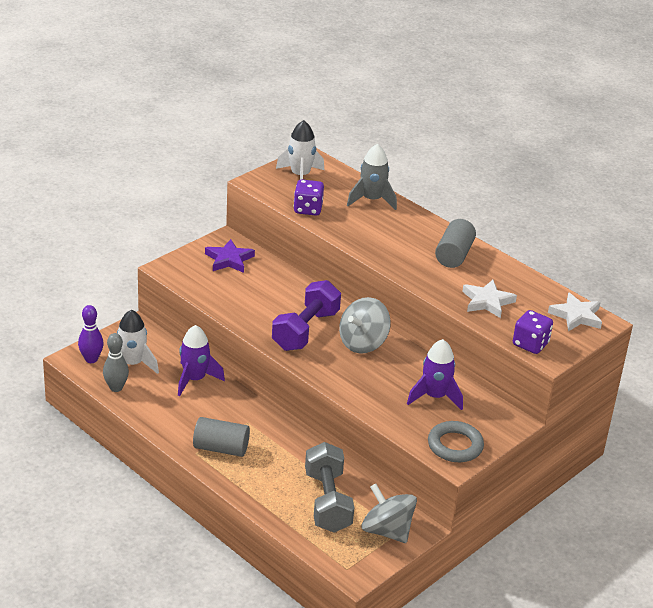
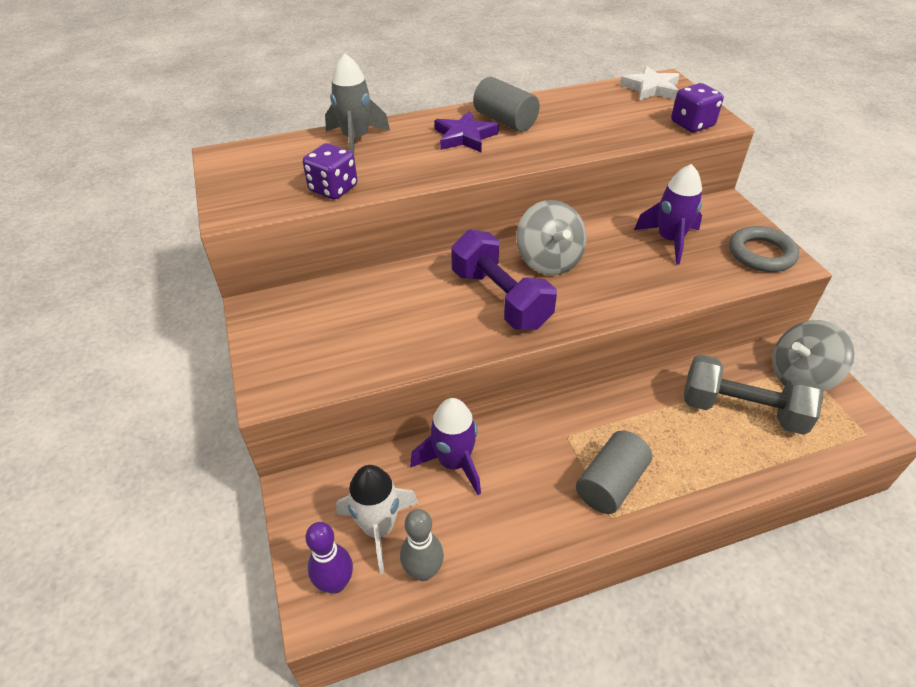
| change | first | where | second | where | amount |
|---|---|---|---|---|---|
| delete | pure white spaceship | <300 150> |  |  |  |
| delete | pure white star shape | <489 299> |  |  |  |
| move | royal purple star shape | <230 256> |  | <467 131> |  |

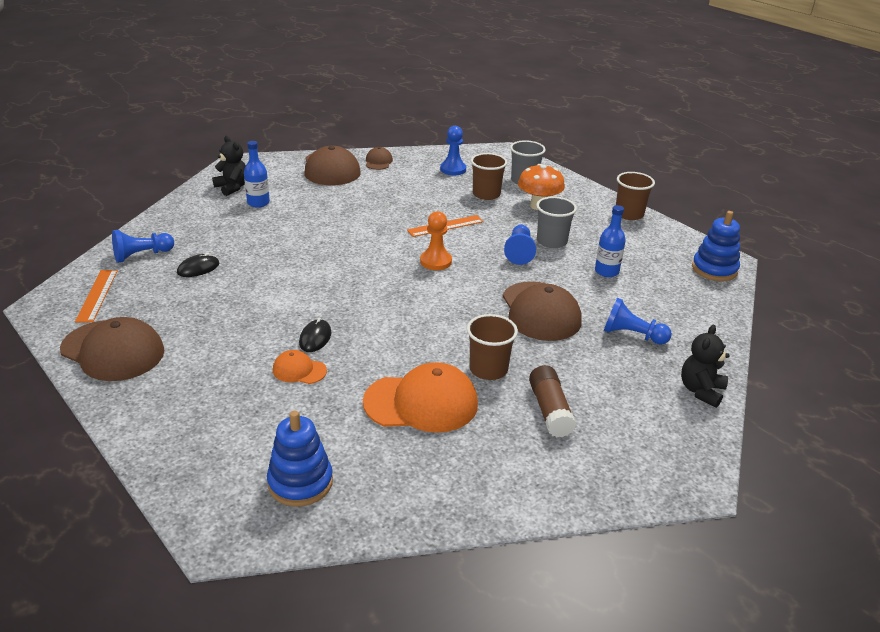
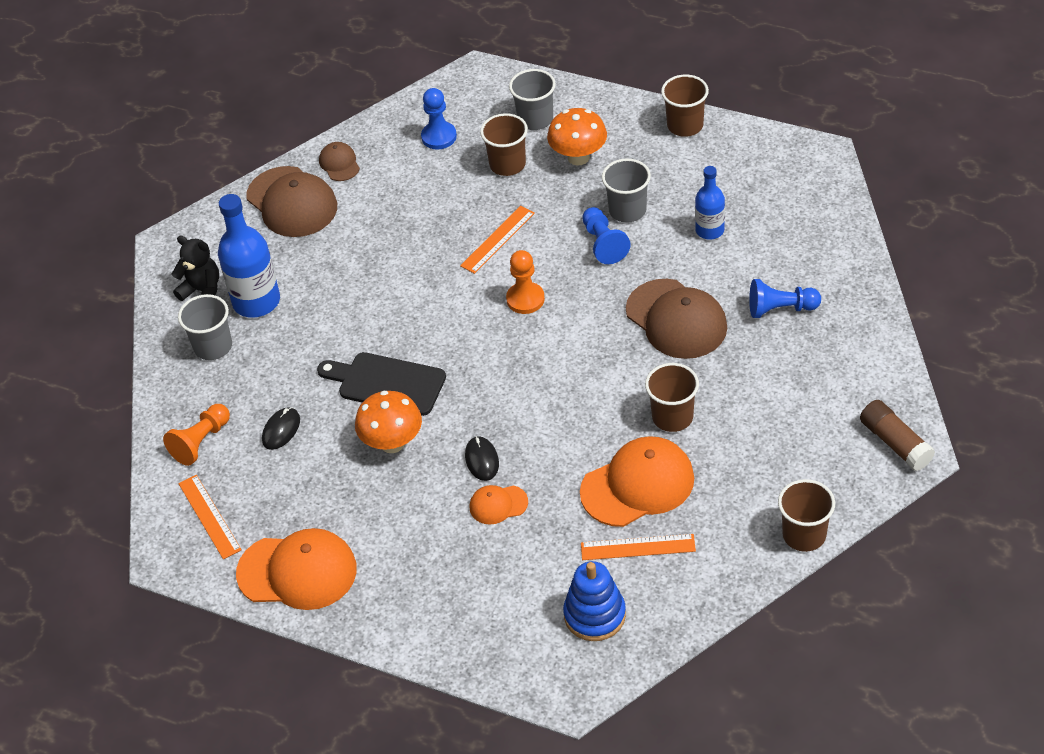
| change | first | where | second | where | amount |
|---|---|---|---|---|---|
| delete | ebony teddy bear | <705 366> |  |  |  |
| delete | royal blue stacking toy | <716 246> |  |  |  |
| insert |  |  | ash-grey cup | <205 327> |  |
| insert |  |  | ebony cutting board | <381 384> |  |
| insert |  |  | orange mushroom | <388 422> |  |
| insert |  |  | orange ruler | <638 547> |  |
| insert |  |  | brown cup | <806 515> |  |
| move | brown glue | <552 401> |  | <897 435> |  |
| recolor | brown peaked cap | <112 349> | orange peaked cap | <296 569> |  |
| recolor | royal blue chess pawn | <143 246> | orange chess pawn | <196 435> |  |
| resize | royal blue flask | <257 174> |  | <249 256> | x1.67 |

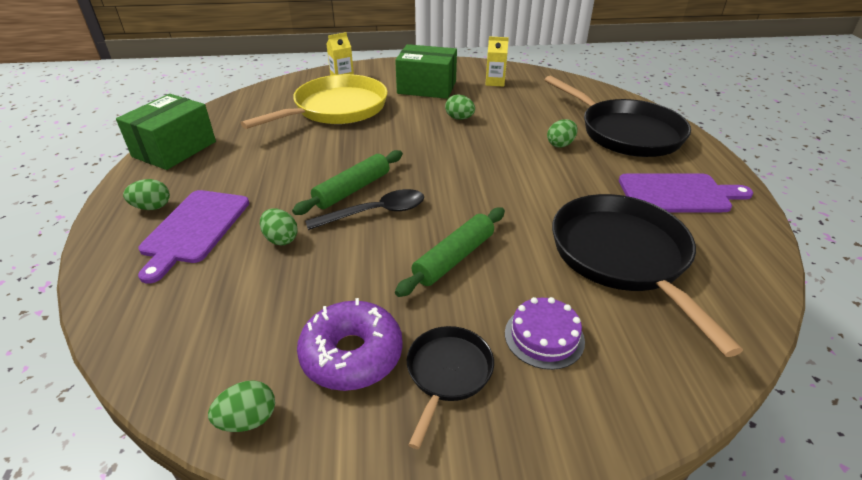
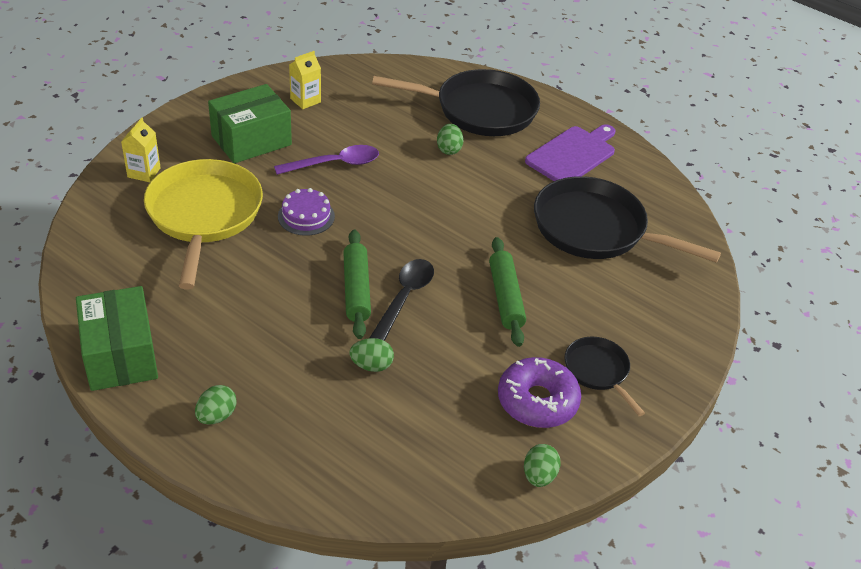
| change | first | where | second | where | amount |
|---|---|---|---|---|---|
| delete | royal purple cutting board | <193 237> |  |  |  |
| move | royal purple cake | <545 333> |  | <306 212> |  |
| replace | emerald toy egg | <460 107> | royal purple tablespoon | <326 160> |  |

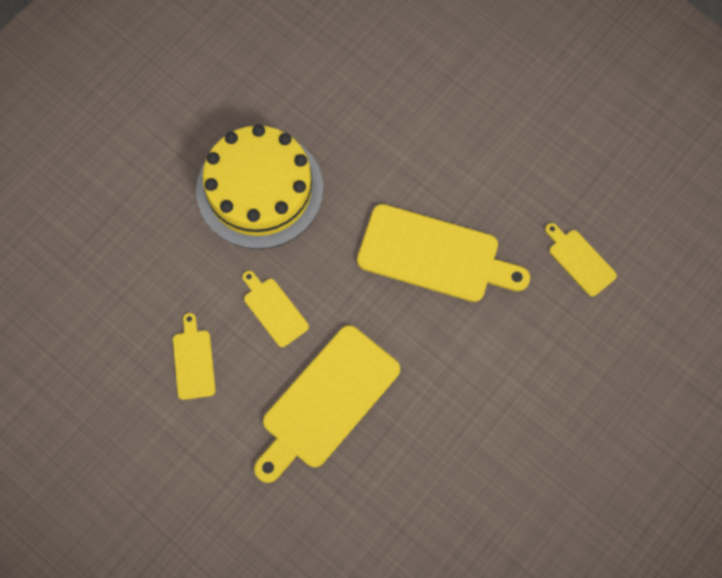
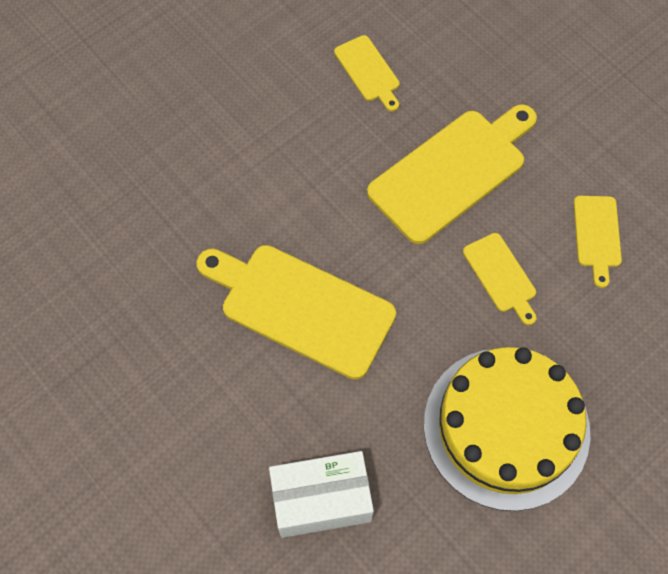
| change | first | where | second | where | amount |
|---|---|---|---|---|---|
| insert |  |  | pure white parcel | <321 494> |  |
| move | golden cutting board | <581 259> |  | <367 73> |  |

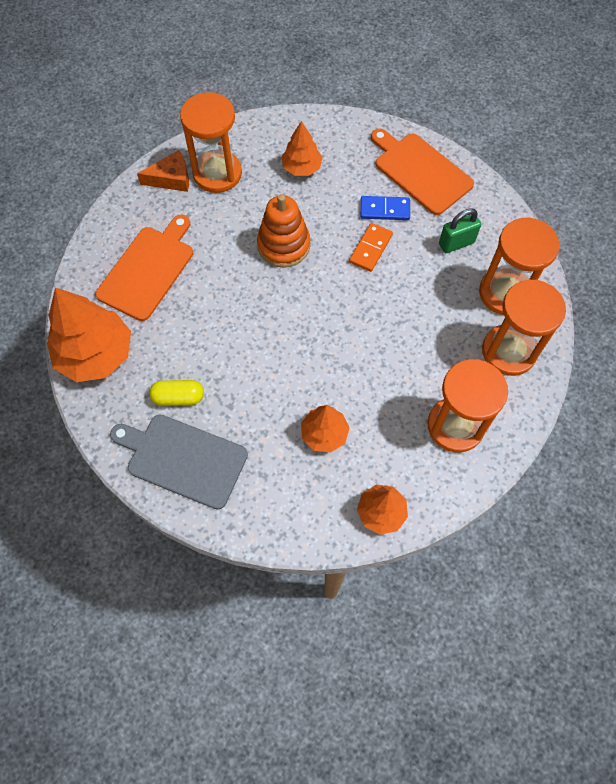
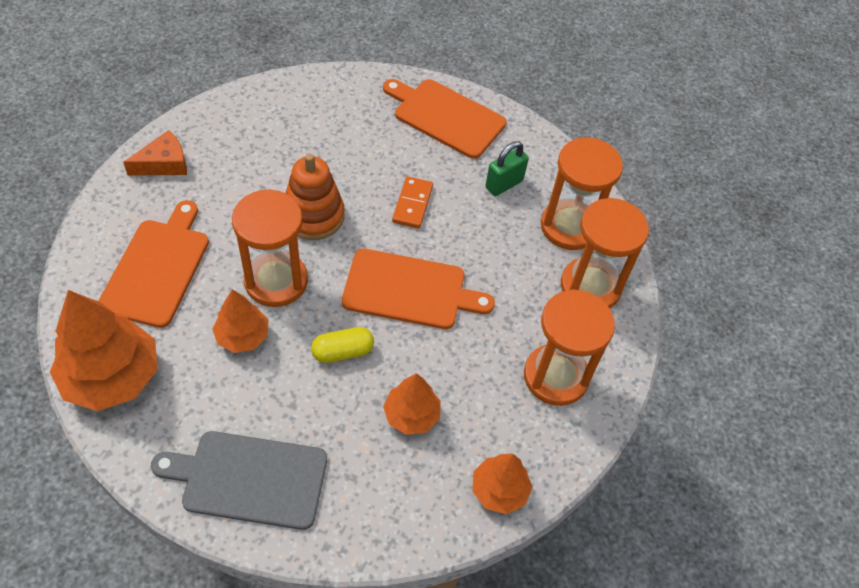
| change | first | where | second | where | amount |
|---|---|---|---|---|---|
| delete | royal blue domino tile | <385 208> |  |  |  |
| insert |  |  | orange cutting board | <418 289> |  |
| move | golden capsule | <176 393> |  | <342 345> |  |
| move | orange sandglass | <211 142> |  | <270 248> |  |
| move | orange tree | <302 148> |  | <240 321> |  |

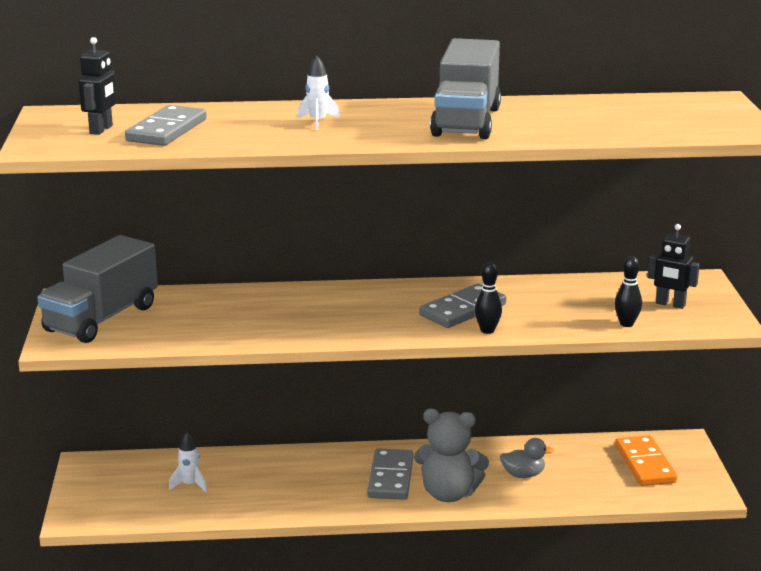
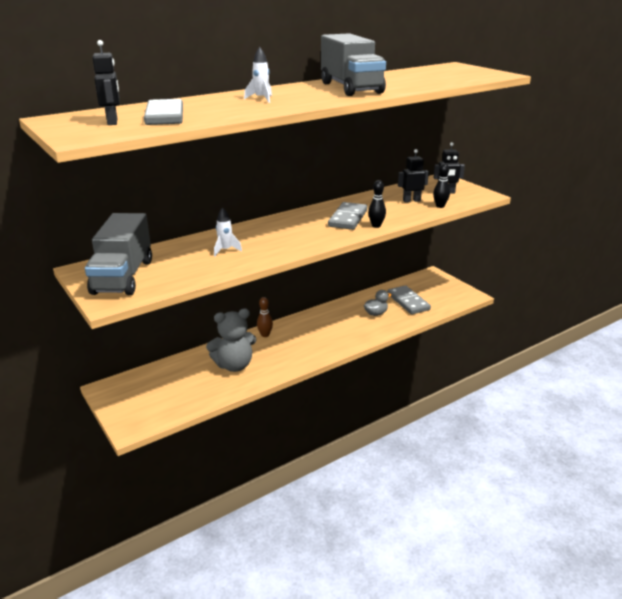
| change | first | where | second | where | amount |
|---|---|---|---|---|---|
| delete | orange domino tile | <646 460> |  |  |  |
| insert |  |  | brown skittle | <265 317> |  |
| insert |  |  | ebony toy robot | <413 176> |  |
| move | pure white spaceship | <188 462> |  | <228 231> |  |
| move | ash-grey domino tile | <390 474> |  | <409 299> |  |
| move | ash-grey teddy bear | <451 455> |  | <231 340> |  |

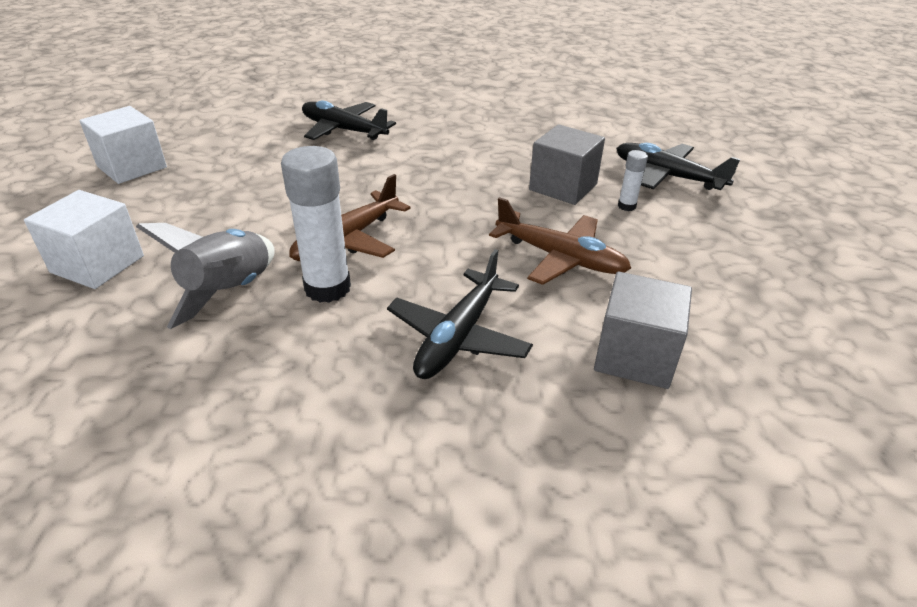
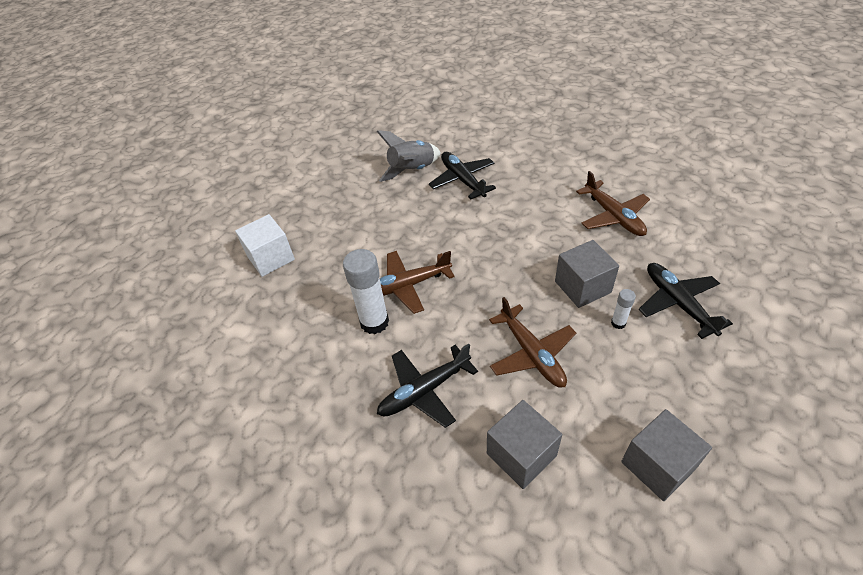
| change | first | where | second | where | amount |
|---|---|---|---|---|---|
| delete | pure white block | <123 145> |  |  |  |
| insert |  |  | brown aeroplane | <613 203> |  |
| insert |  |  | ash-grey block | <666 455> |  |
| move | ash-grey spaceship | <205 276> |  | <409 156> |  |

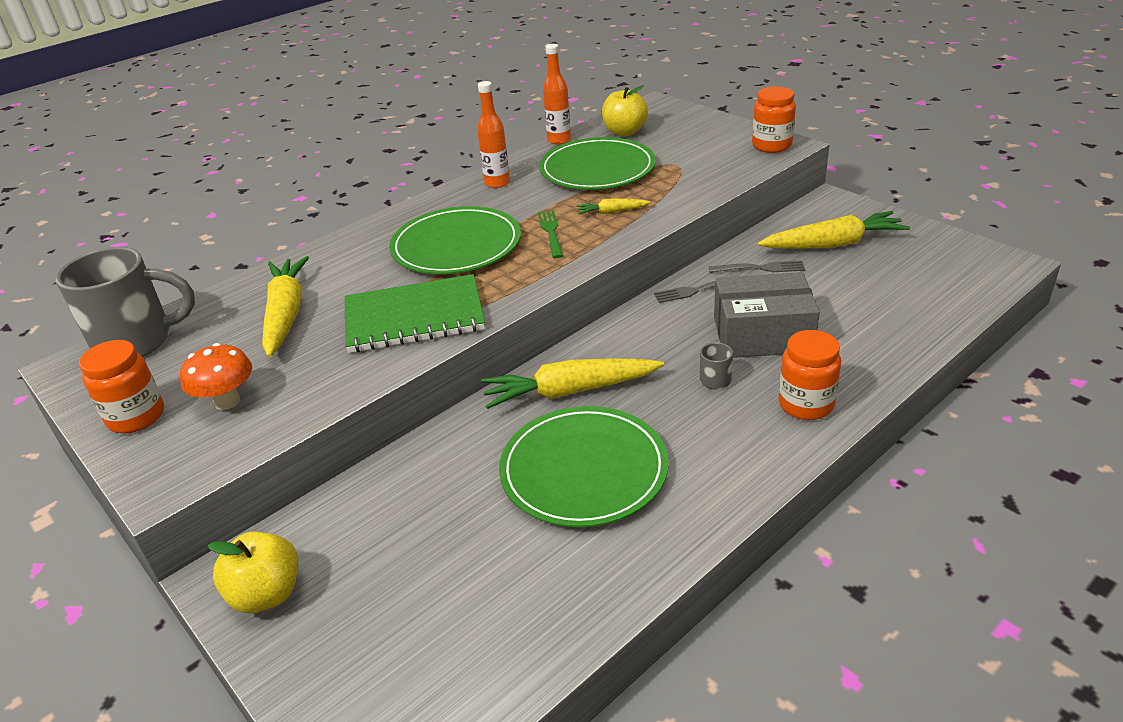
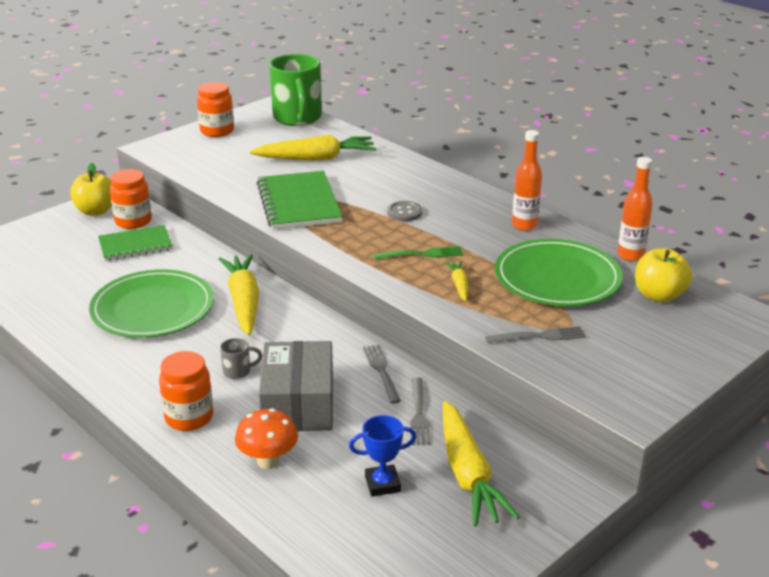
| change | first | where | second | where | amount |
|---|---|---|---|---|---|
| insert |  |  | emerald notebook | <135 243> |  |
| insert |  |  | royal blue trophy | <383 455> |  |
| insert |  |  | ash-grey fork | <535 334> |  |
| move | orange mushroom | <216 376> |  | <266 438> |  |
| move | orange preserve jar | <774 119> |  | <131 199> |  |
| replace | emerald dinner plate | <455 240> | ash-grey shirt button | <404 211> |  |
| recolor | ash-grey mug | <125 302> | emerald mug | <295 90> |  |

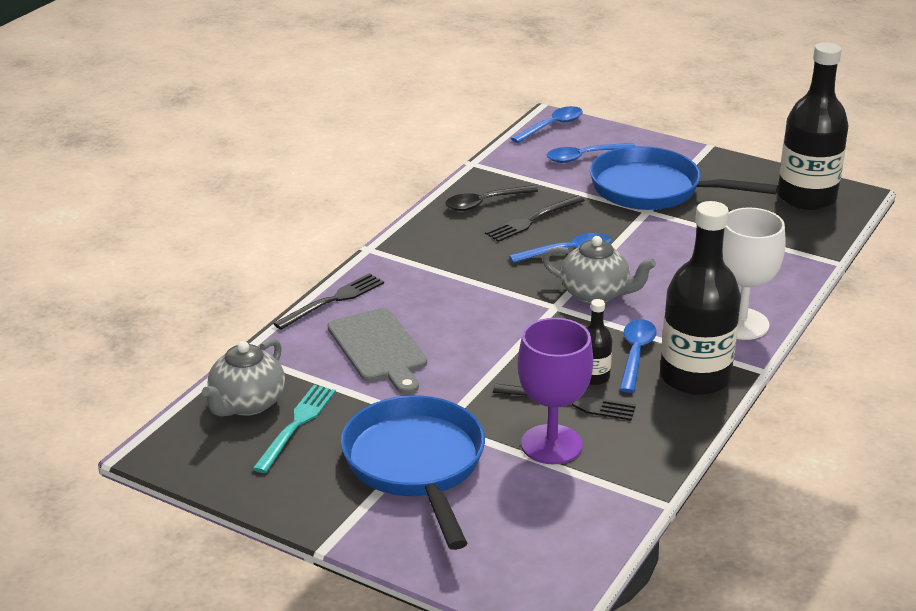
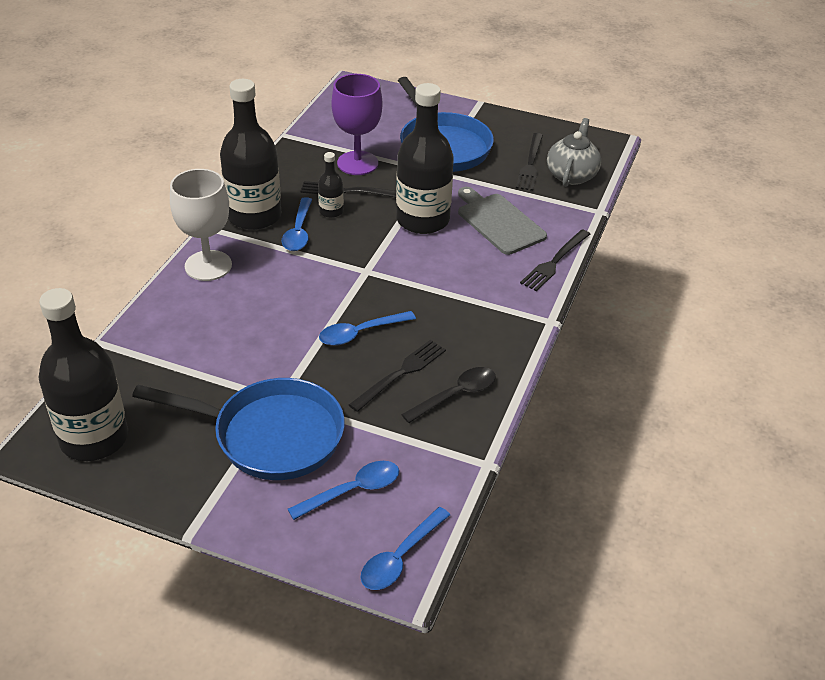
| change | first | where | second | where | amount |
|---|---|---|---|---|---|
| delete | ash-grey teapot | <599 270> |  |  |  |
| insert |  |  | ebony flask | <425 158> |  |
| recolor | teal fork | <294 429> | ebony fork | <529 162> |  |

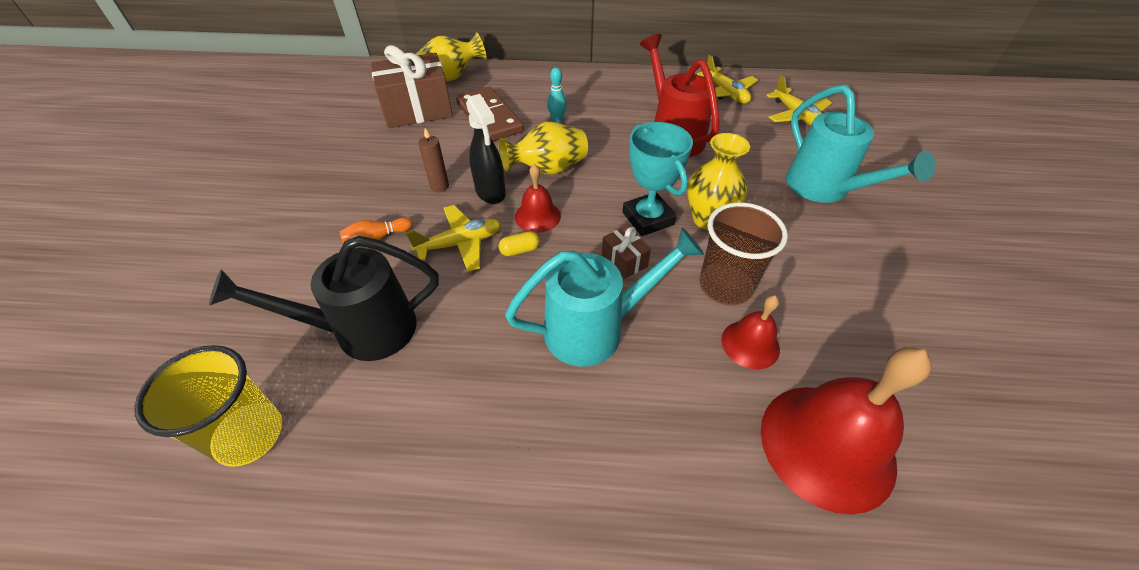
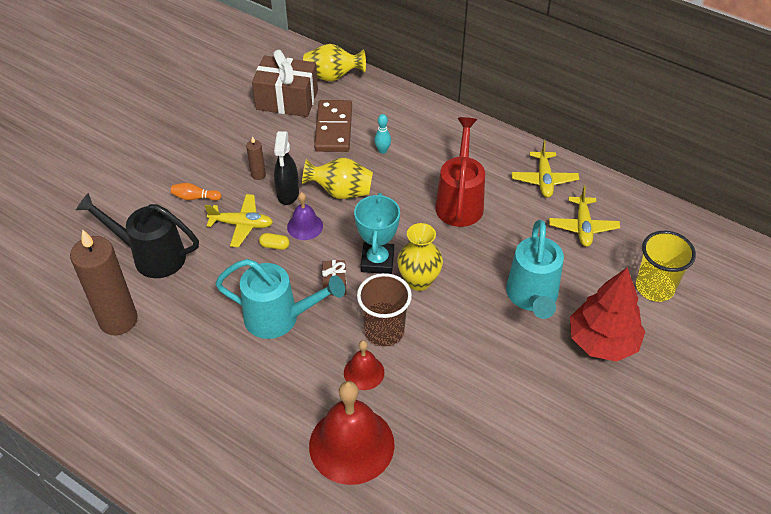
| change | first | where | second | where | amount |
|---|---|---|---|---|---|
| insert |  |  | brown wax candle | <104 282> |  |
| insert |  |  | red tree | <607 314> |  |
| move | golden cup | <208 406> |  | <666 266> |  |
| recolor | red hand bell | <538 198> | royal purple hand bell | <305 216> |  |

